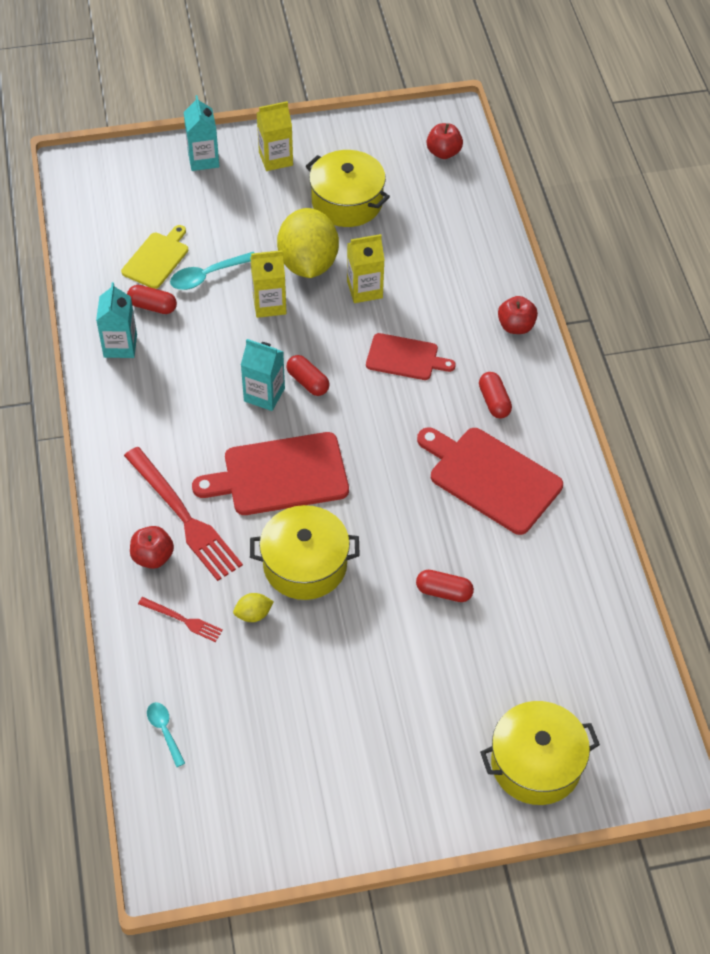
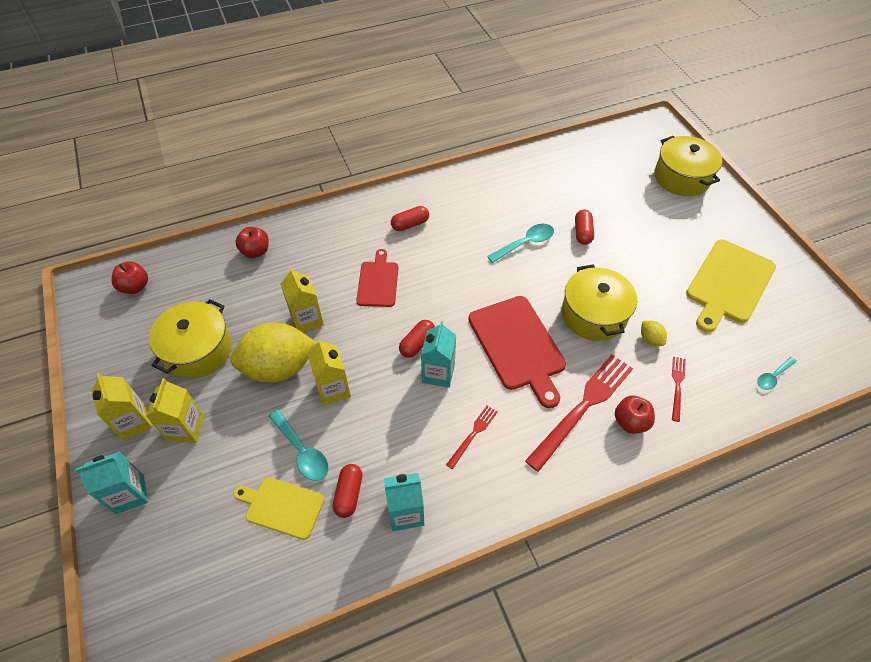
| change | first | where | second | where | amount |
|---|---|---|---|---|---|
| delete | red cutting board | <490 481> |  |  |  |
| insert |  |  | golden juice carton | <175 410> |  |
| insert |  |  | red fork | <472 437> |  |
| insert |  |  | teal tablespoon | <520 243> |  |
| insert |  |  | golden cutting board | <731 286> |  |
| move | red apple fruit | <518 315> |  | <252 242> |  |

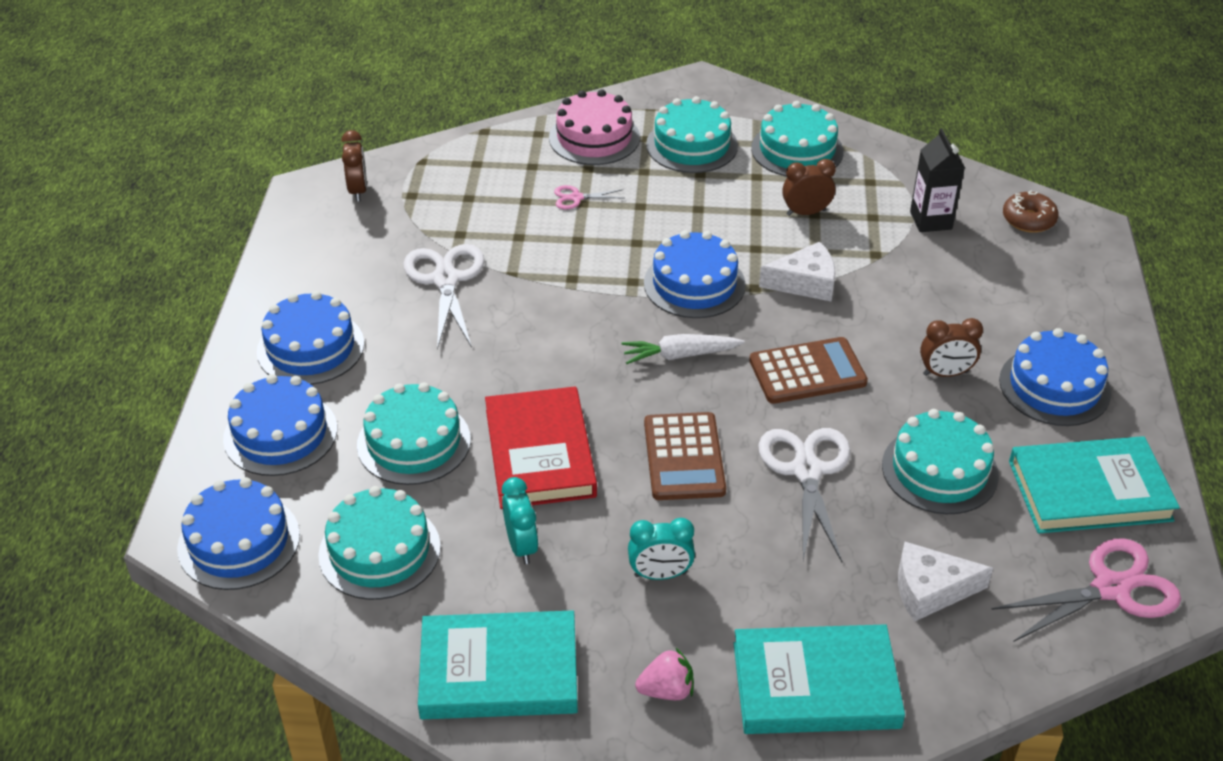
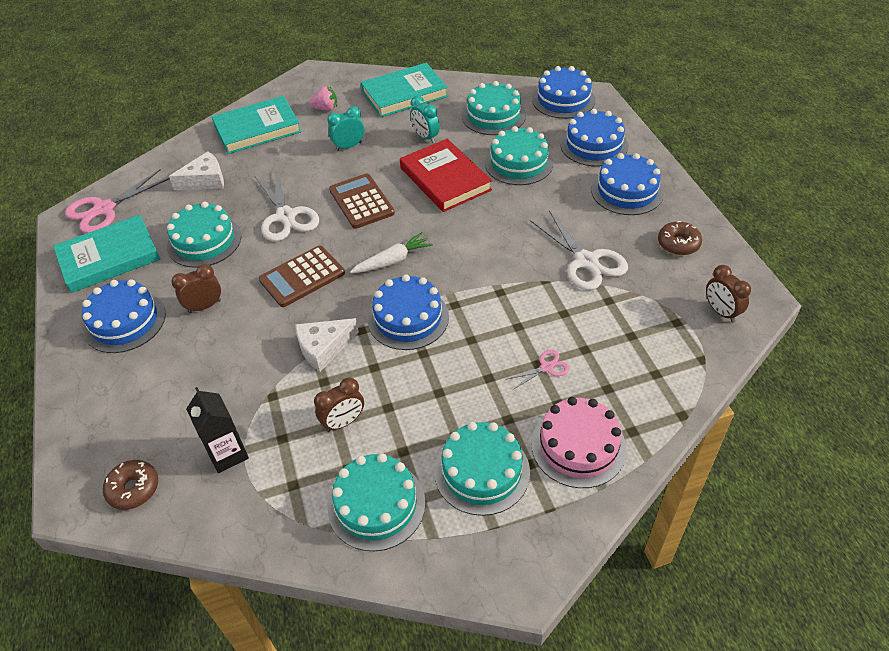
| change | first | where | second | where | amount |
|---|---|---|---|---|---|
| insert |  |  | brown doughnut | <680 238> |  |
| rotate | pink toy strawberry | <664 674> |  | <323 99> | 150 degrees counterclockwise |

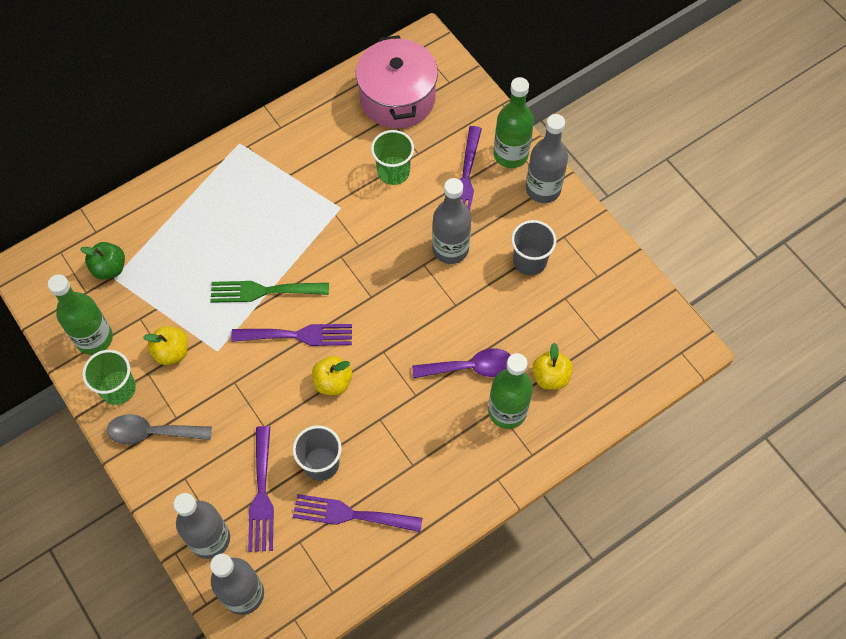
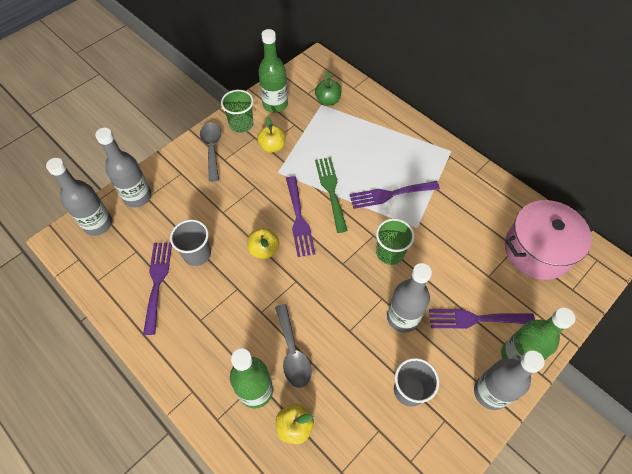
| change | first | where | second | where | amount |
|---|---|---|---|---|---|
| move | royal purple fork | <261 489> |  | <394 195> |  |
| move | emerald cup | <392 157> |  | <395 241> |  |
| recolor | royal purple tablespoon | <461 363> | ash-grey tablespoon | <293 346> |  |

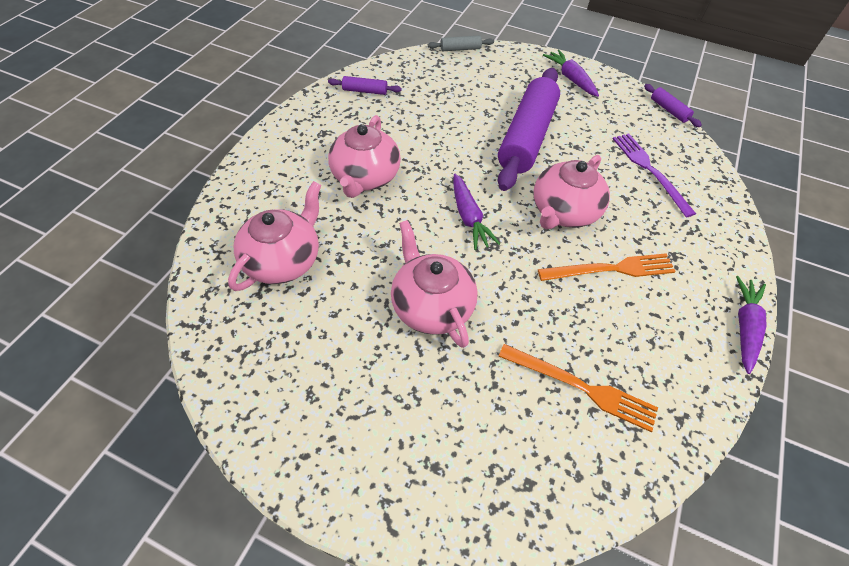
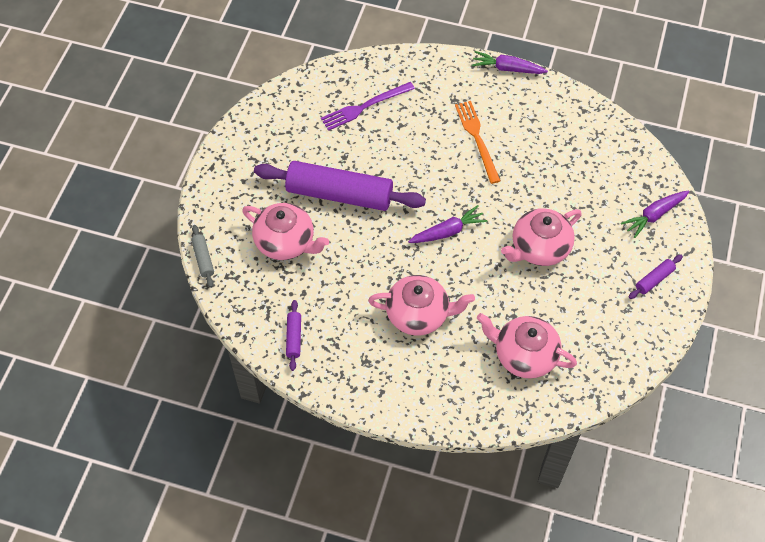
| change | first | where | second | where | amount |
|---|---|---|---|---|---|
| delete | orange fork | <578 388> |  |  |  |
| move | pink teapot | <572 192> |  | <285 231> |  |
| move | royal purple toy carrot | <571 73> |  | <655 214> |  |
| move | royal purple pastry roller | <673 105> |  | <656 277> |  |

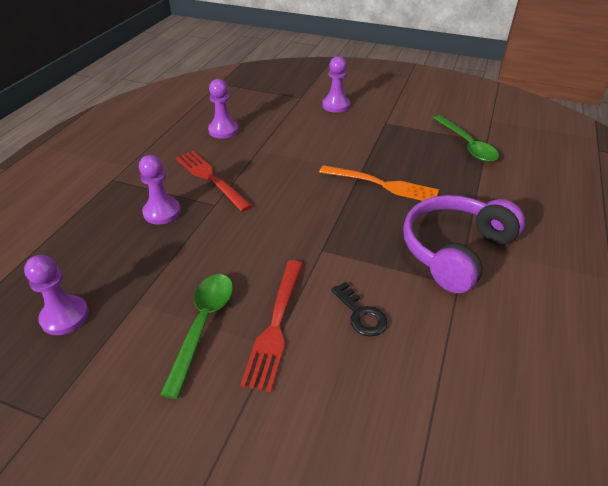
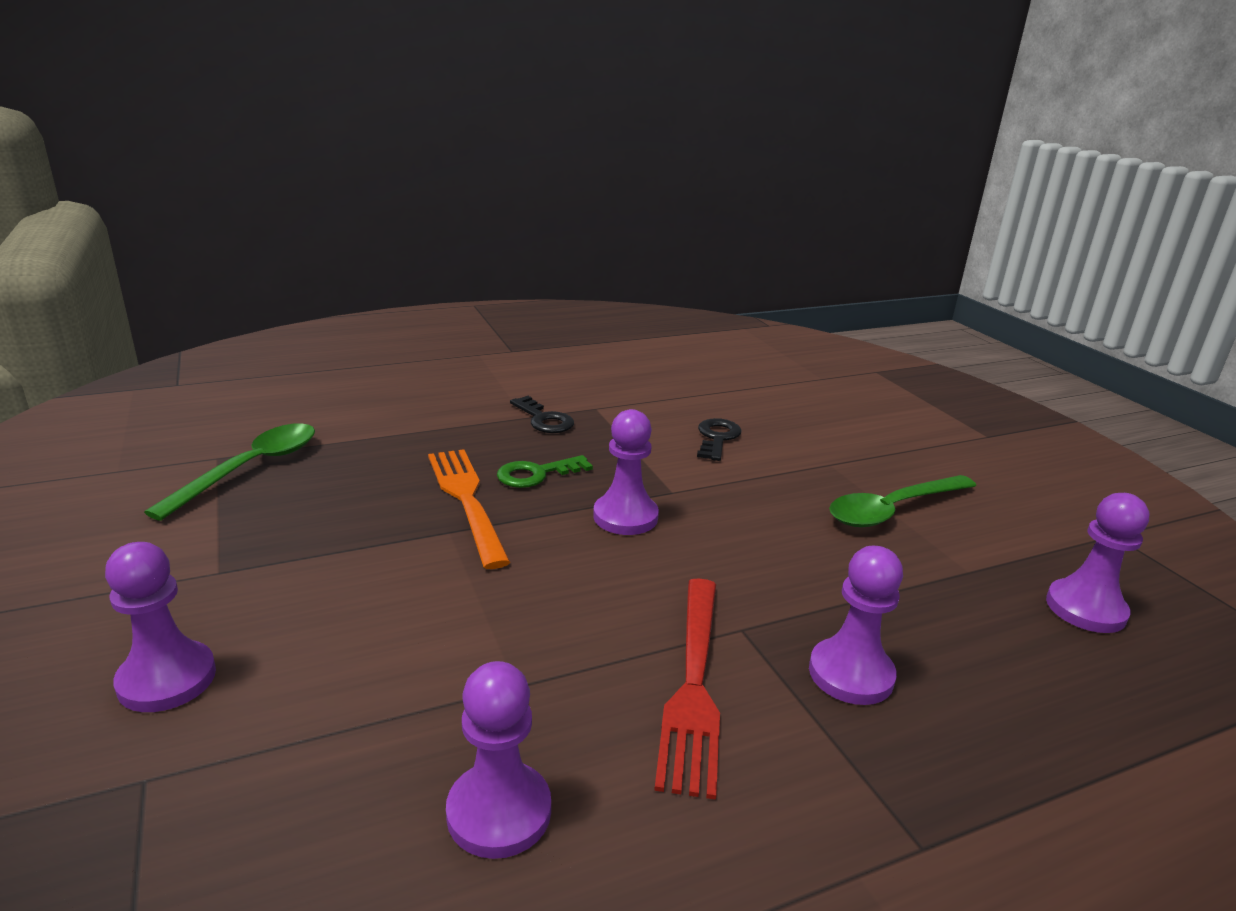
| change | first | where | second | where | amount |
|---|---|---|---|---|---|
| delete | red fork | <271 326> |  |  |  |
| insert |  |  | emerald key | <545 471> |  |
| insert |  |  | royal purple chess pawn | <626 472> |  |
| replace | royal purple headset | <464 244> | ebony key | <542 414> |  |

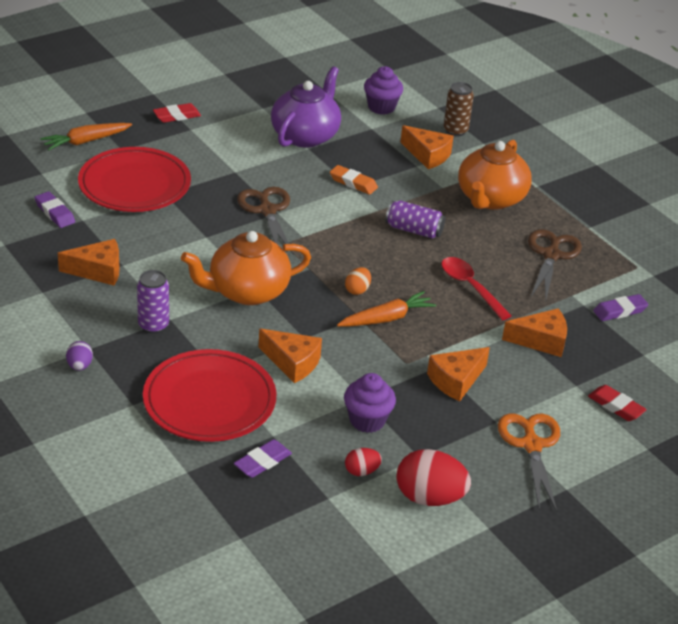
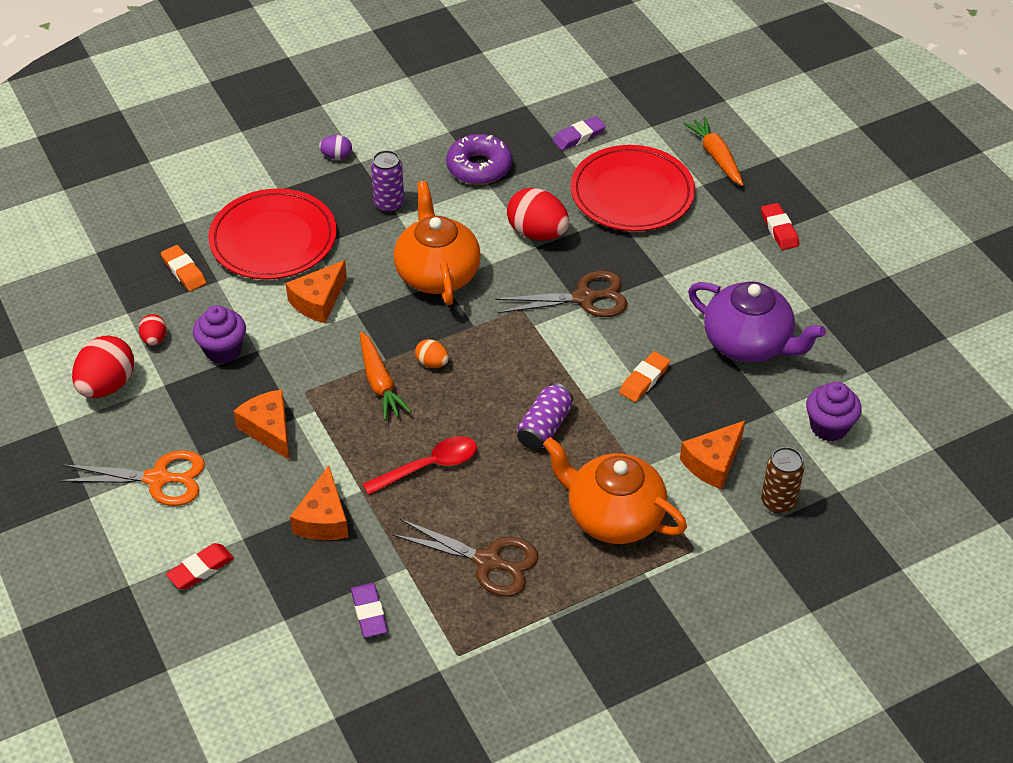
| change | first | where | second | where | amount |
|---|---|---|---|---|---|
| insert |  |  | red toy egg | <538 214> |  |
| replace | orange piece of cheese | <88 262> | royal purple doughnut | <479 159> |  |
| recolor | royal purple eraser | <263 458> | orange eraser | <183 268> |  |

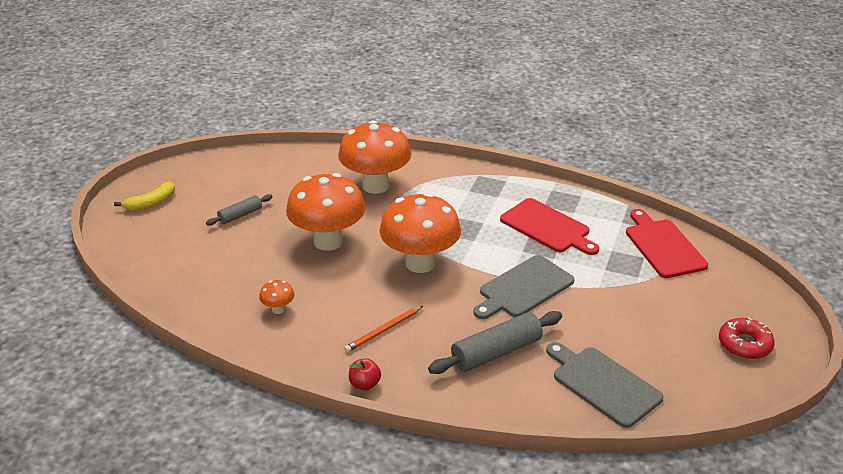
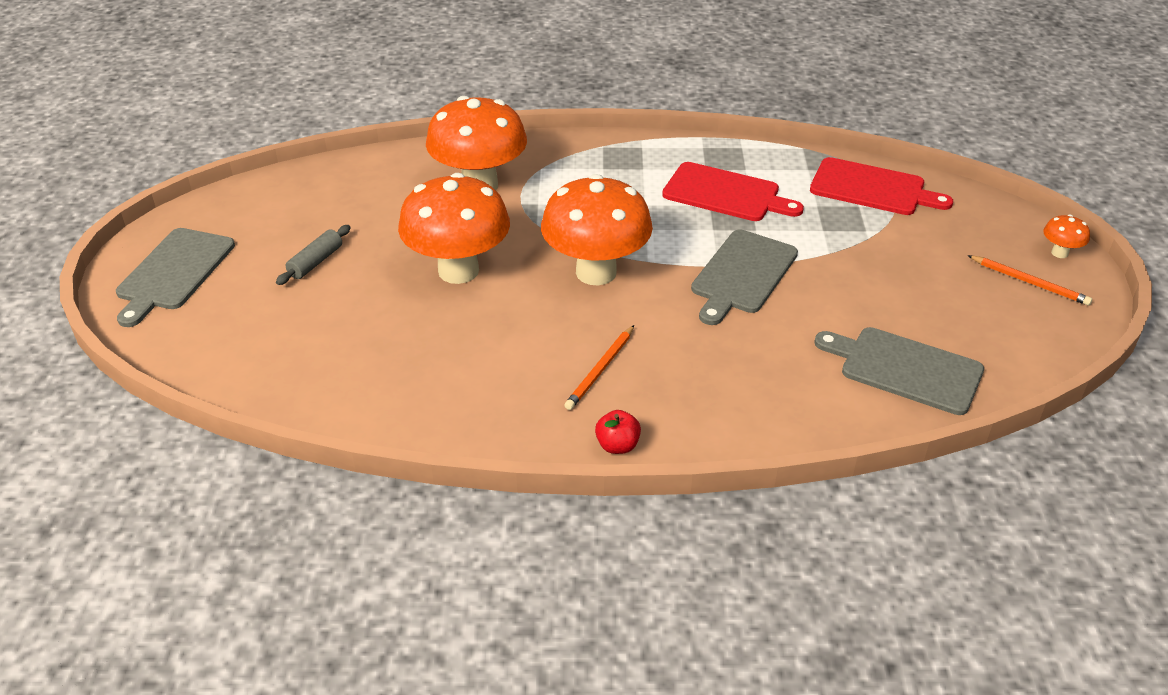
| change | first | where | second | where | amount |
|---|---|---|---|---|---|
| delete | ash-grey pastry roller | <495 342> |  |  |  |
| move | orange mushroom | <277 297> |  | <1066 236> |  |
| replace | golden toy banana | <144 196> | ash-grey cutting board | <175 277> |  |
| replace | red doughnut | <747 338> | orange wooden pencil | <1029 280> |  |
| rotate | red cutting board | <667 243> |  | <881 186> | 150 degrees clockwise |

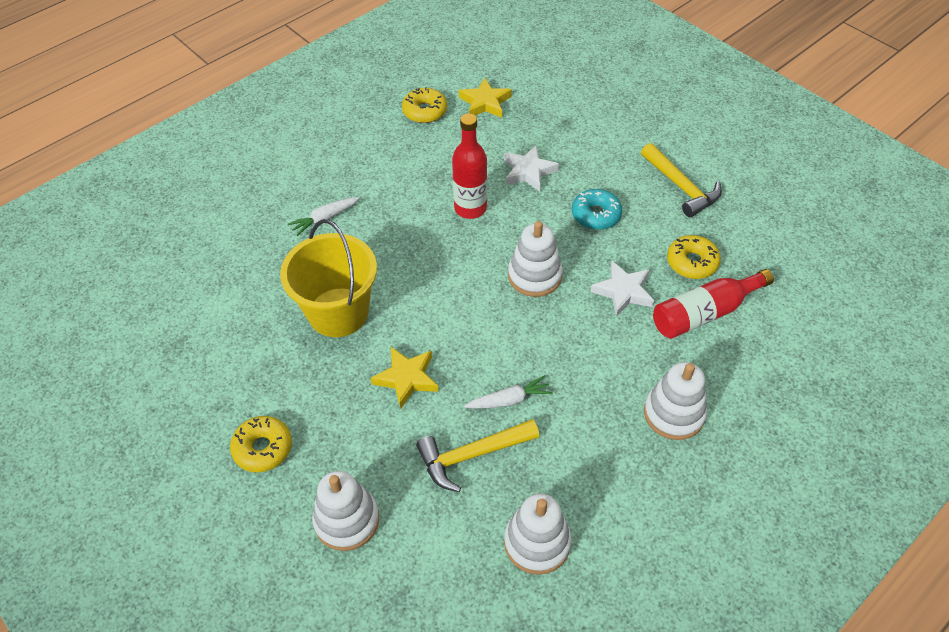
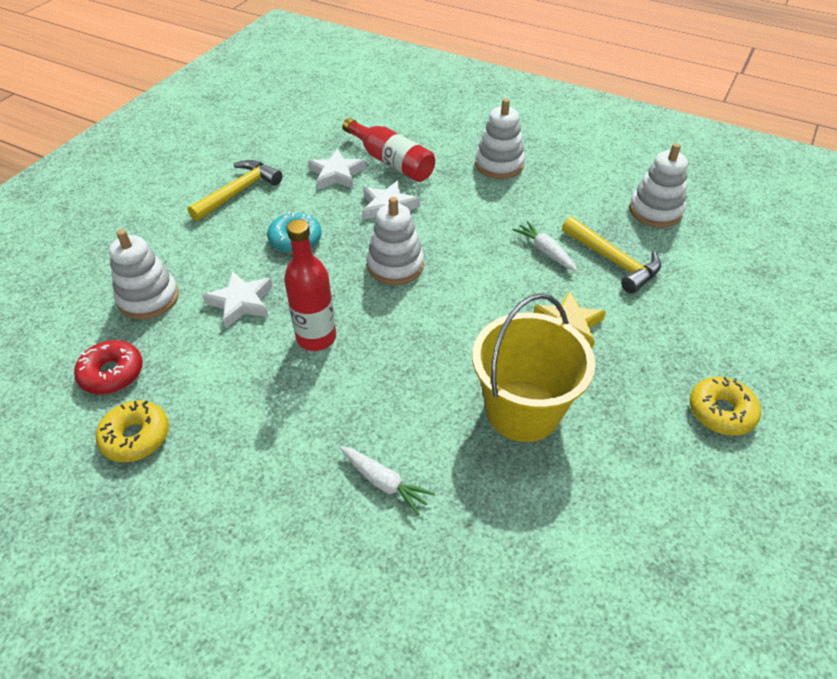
| change | first | where | second | where | amount |
|---|---|---|---|---|---|
| move | pure white stacking toy | <345 511> |  | <144 274> |  |
| replace | golden star shape | <485 98> | red doughnut | <108 367> |  |
| replace | golden doughnut | <694 257> | pure white star shape | <336 169> |  |

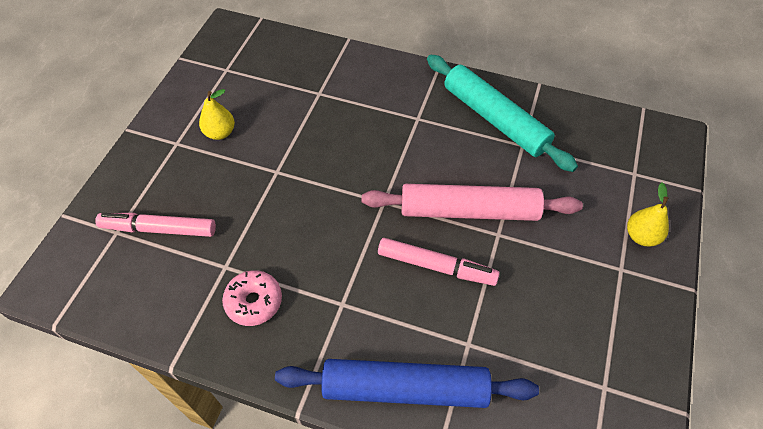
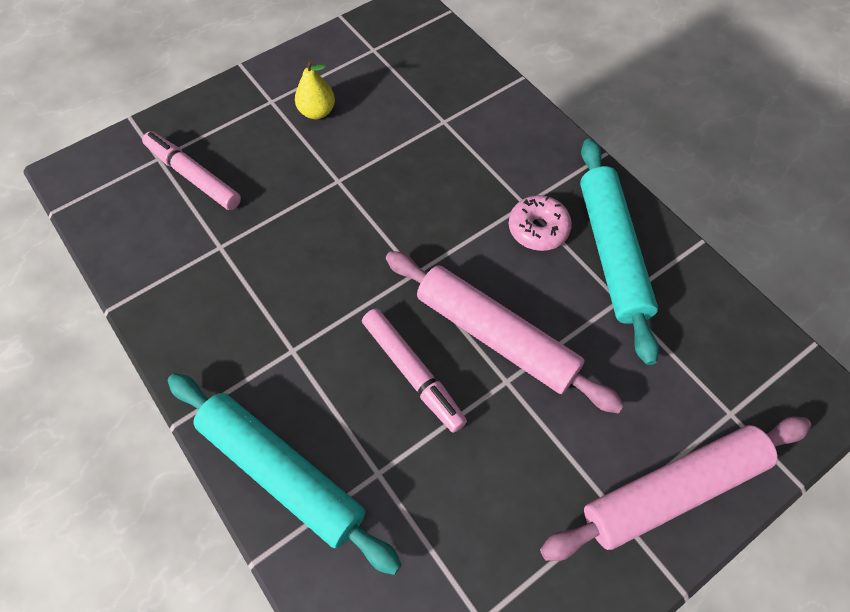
| change | first | where | second | where | amount |
|---|---|---|---|---|---|
| move | pink doughnut | <252 298> |  | <540 223> |  |
| replace | golden pear fruit | <648 215> | pink pastry roller | <675 489> |  |
| recolor | royal blue pastry roller | <407 383> | teal pastry roller | <285 474> |  |

